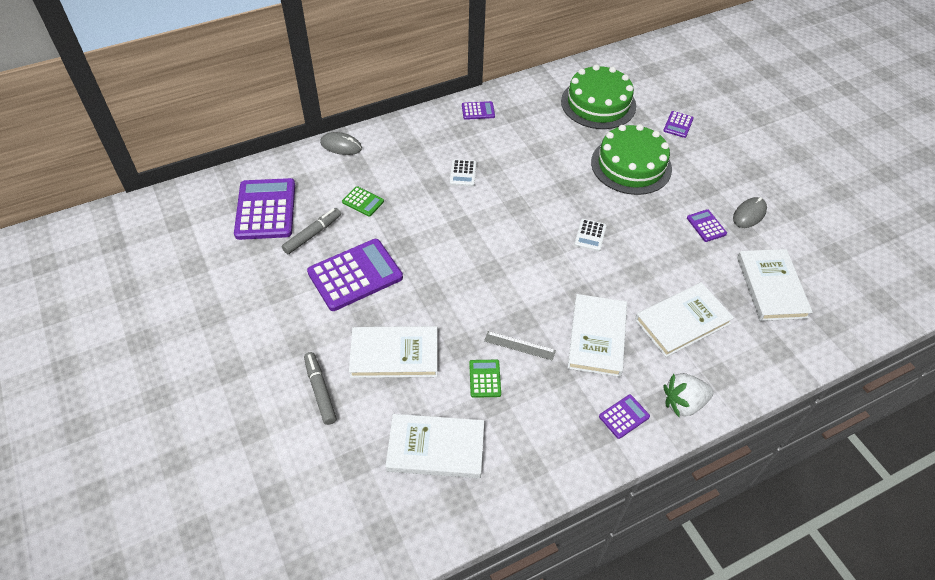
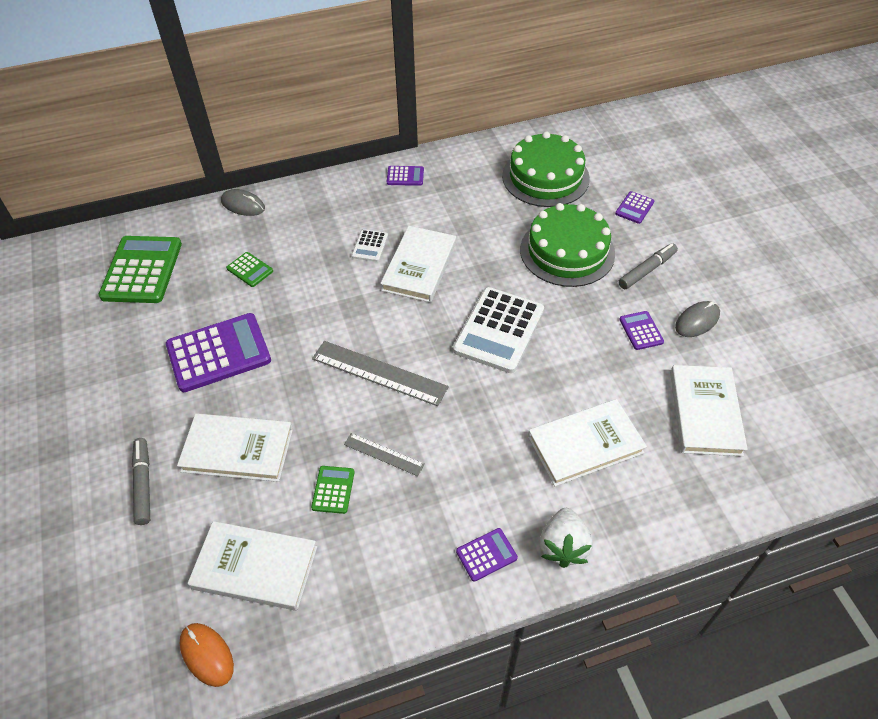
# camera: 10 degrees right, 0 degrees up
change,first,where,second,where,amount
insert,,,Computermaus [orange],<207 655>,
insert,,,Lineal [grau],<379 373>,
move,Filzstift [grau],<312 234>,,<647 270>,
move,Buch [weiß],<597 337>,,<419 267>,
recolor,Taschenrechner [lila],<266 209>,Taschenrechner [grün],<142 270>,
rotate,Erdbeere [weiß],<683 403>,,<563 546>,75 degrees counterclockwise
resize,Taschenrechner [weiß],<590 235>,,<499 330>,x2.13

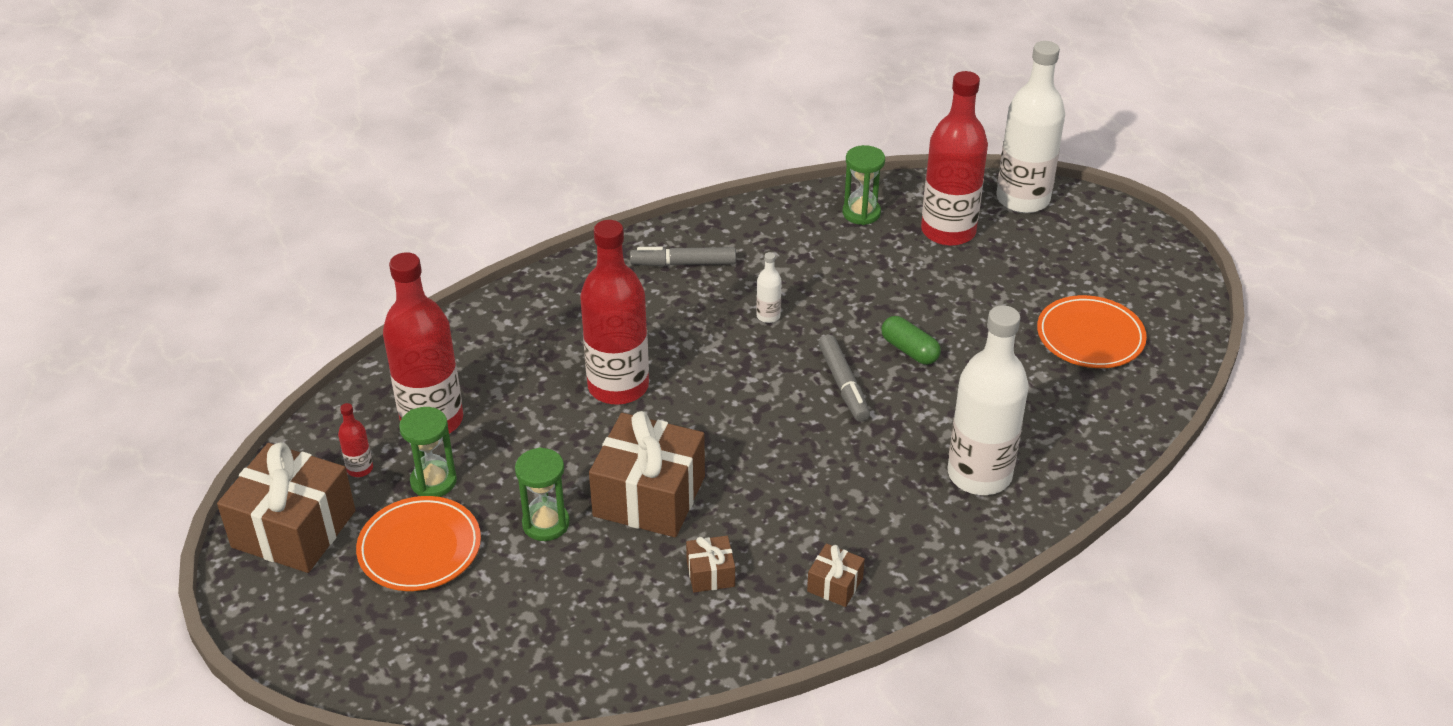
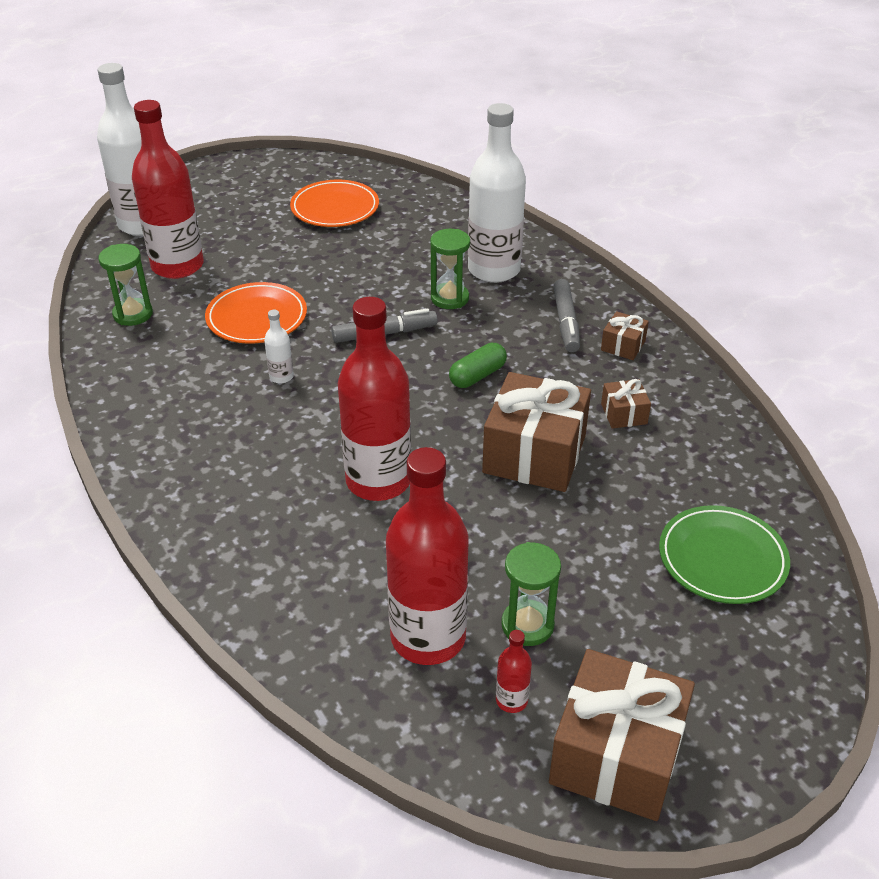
# camera: 90 degrees left, 0 degrees up
change,first,where,second,where,amount
insert,,,Teller [grün],<722 558>,
move,Teller [orange],<419 548>,,<257 317>,
move,Sanduhr [grün],<546 524>,,<449 298>,
move,Filzstift [grau],<683 263>,,<565 322>,
move,Kapsel [grün],<909 350>,,<477 376>,

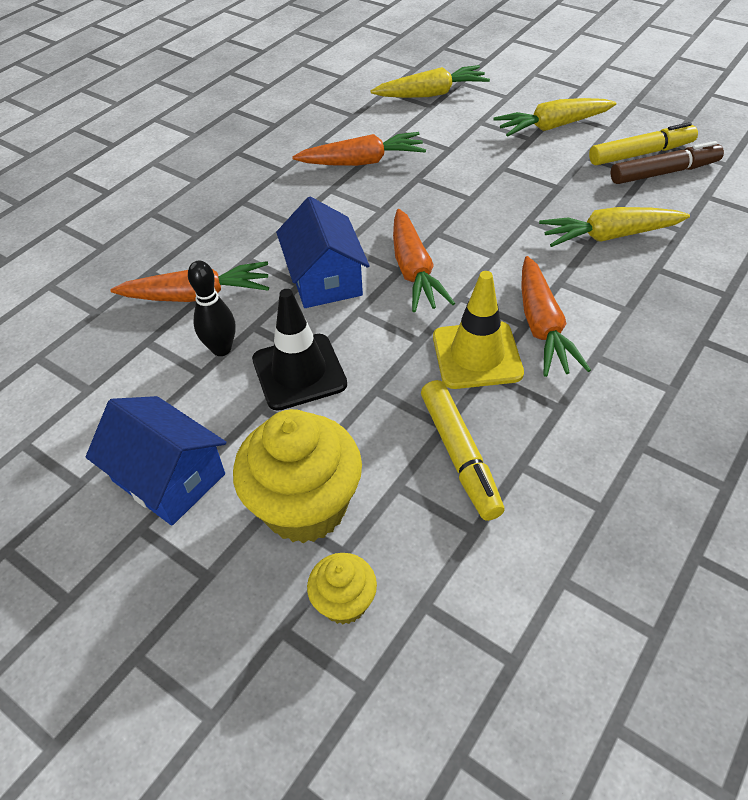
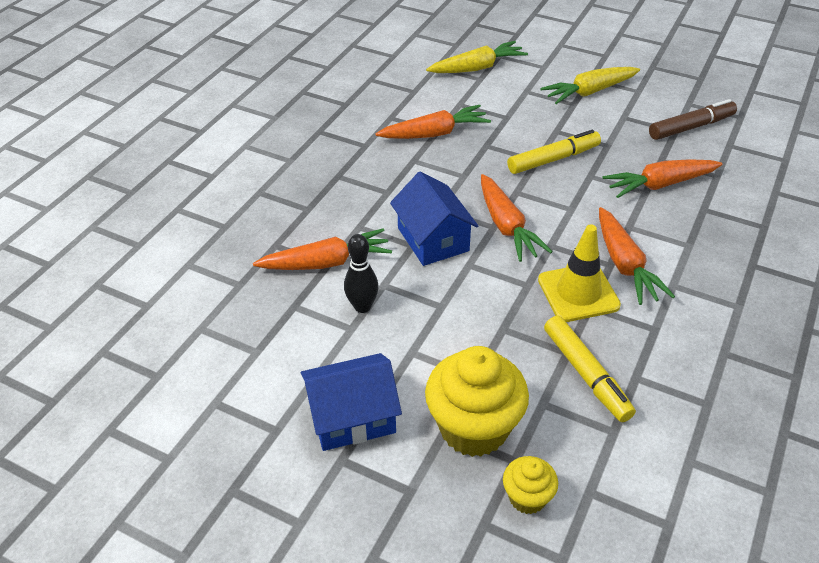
# camera: 10 degrees left, 5 degrees down
change,first,where,second,where,amount
delete,Leitkegel [schwarz],<299 372>,,,
move,Filzstift [gelb],<641 154>,,<553 159>,
recolor,Karotte [gelb],<609 236>,Karotte [orange],<659 184>,
rotate,Haus [blau],<168 477>,,<352 417>,45 degrees counterclockwise

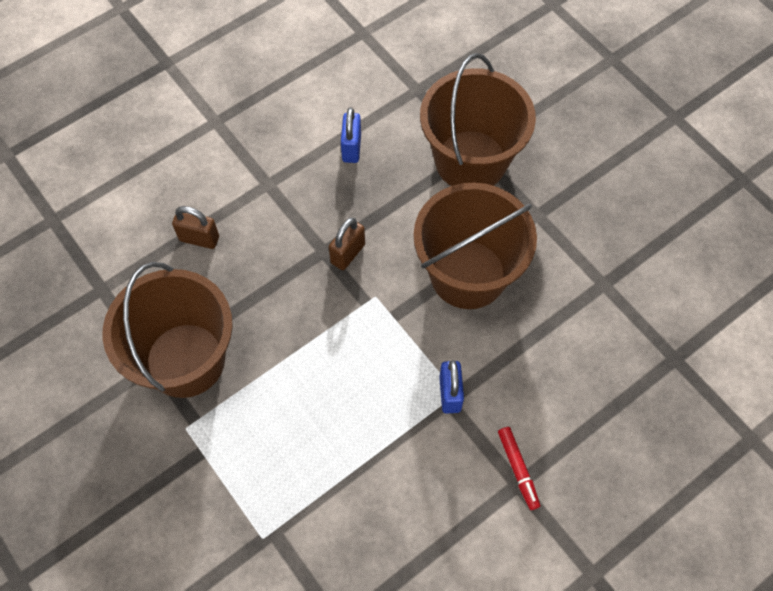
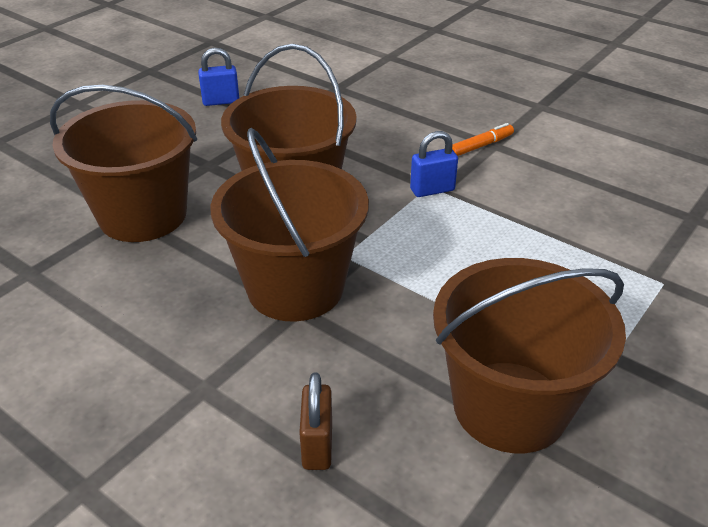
# camera: 105 degrees left, 25 degrees down
change,first,where,second,where,amount
move,Vorhängeschloss [blau],<351 148>,,<221 101>,
replace,Vorhängeschloss [braun],<348 253>,Eimer [braun],<295 287>,
recolor,Filzstift [rot],<518 469>,Filzstift [orange],<480 146>,

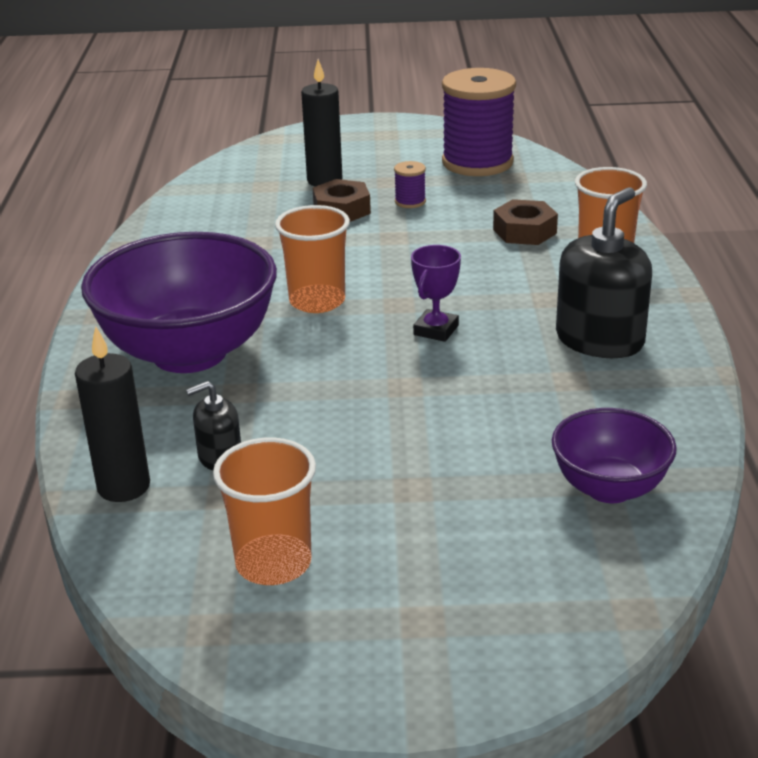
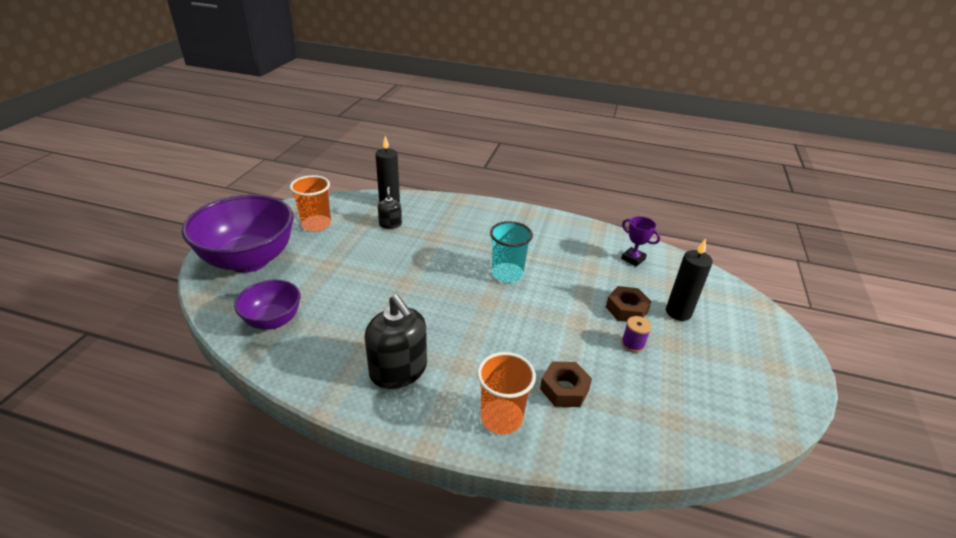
# camera: 105 degrees right, 5 degrees up
change,first,where,second,where,amount
delete,Garnrolle [lila],<477 162>,,,
move,Schüssel [lila],<189 353>,,<249 260>,
move,Pokal [lila],<436 330>,,<633 259>,
recolor,Becher [orange],<317 301>,Becher [türkis],<507 274>,

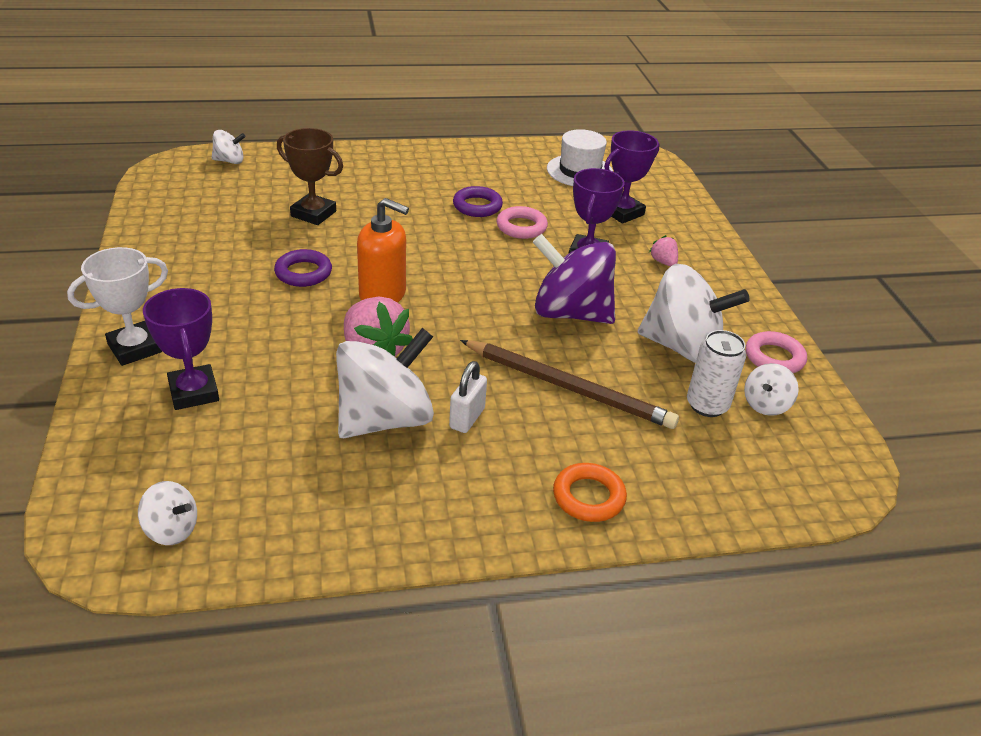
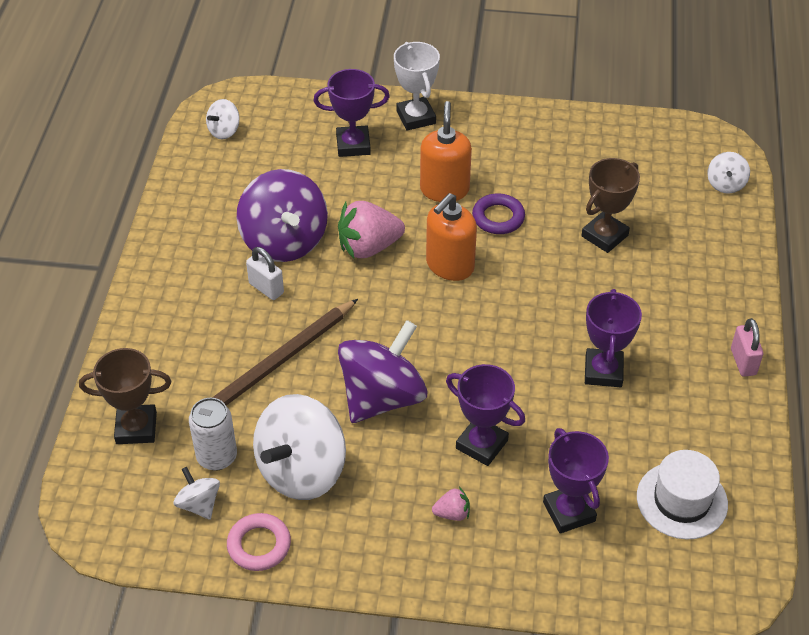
# camera: 110 degrees right, 10 degrees up
change,first,where,second,where,amount
delete,Ring [rosa],<521 227>,,,
delete,Ring [orange],<588 497>,,,
insert,,,Pokal [braun],<136 428>,
insert,,,Seifenspender [orange],<444 189>,
insert,,,Vorhängeschloss [rosa],<743 362>,
replace,Ring [lila],<477 206>,Pokal [lila],<603 371>,
recolor,Kreisel [weiß],<385 419>,Kreisel [lila],<284 241>,

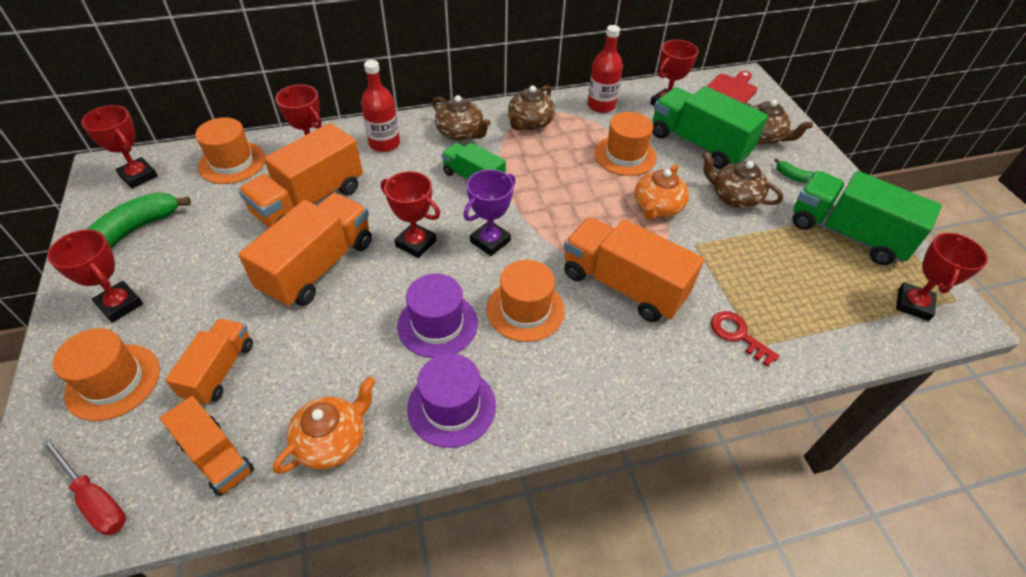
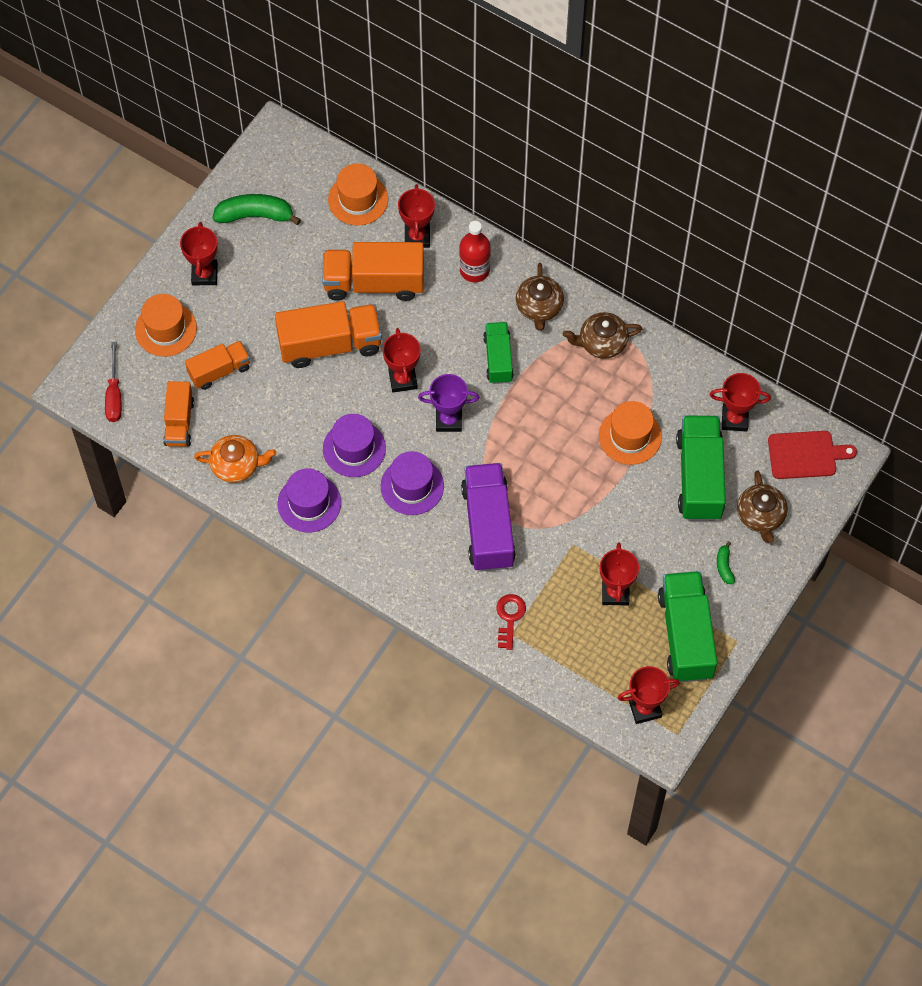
# camera: 50 degrees right, 15 degrees up
change,first,where,second,where,amount
delete,Flasche [rot],<601 105>,,,
delete,Teekanne [orange],<657 207>,,,
delete,Teekanne [braun],<734 197>,,,
move,Pokal [rot],<138 176>,,<615 593>,
recolor,Hut [orange],<525 310>,Hut [lila],<412 486>,
recolor,Lastwagen [orange],<623 285>,Lastwagen [lila],<488 526>,

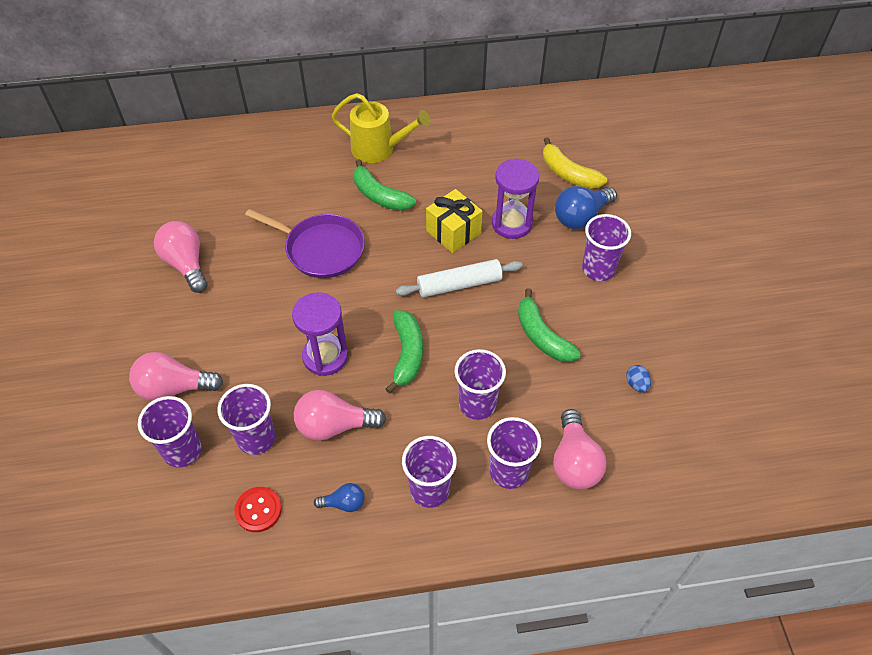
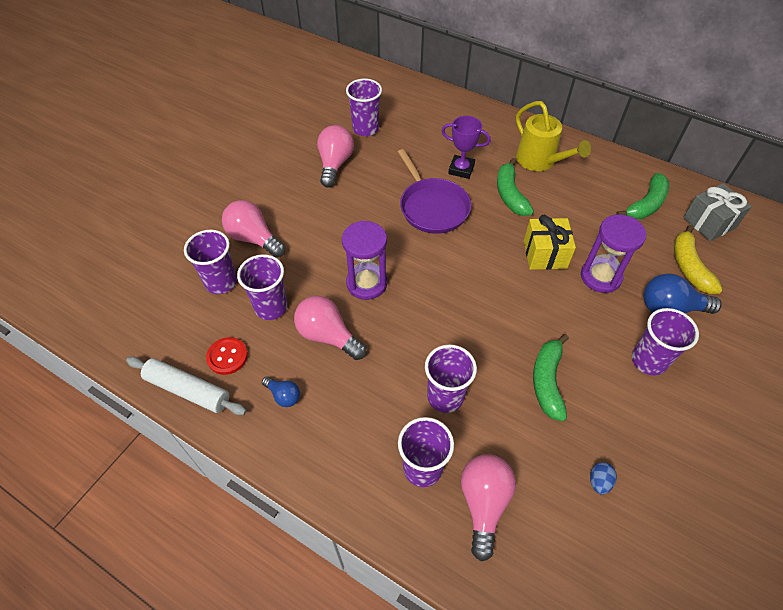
# camera: 40 degrees right, 0 degrees up
change,first,where,second,where,amount
insert,,,Pokal [lila],<461 169>,
insert,,,Geschenk [grau],<709 223>,
move,Banane [grün],<407 354>,,<646 204>,
move,Nudelholz [weiß],<459 284>,,<188 390>,
move,Becher [lila],<429 490>,,<365 129>,
rotate,Glühbirne [rosa],<574 462>,,<483 503>,150 degrees clockwise

